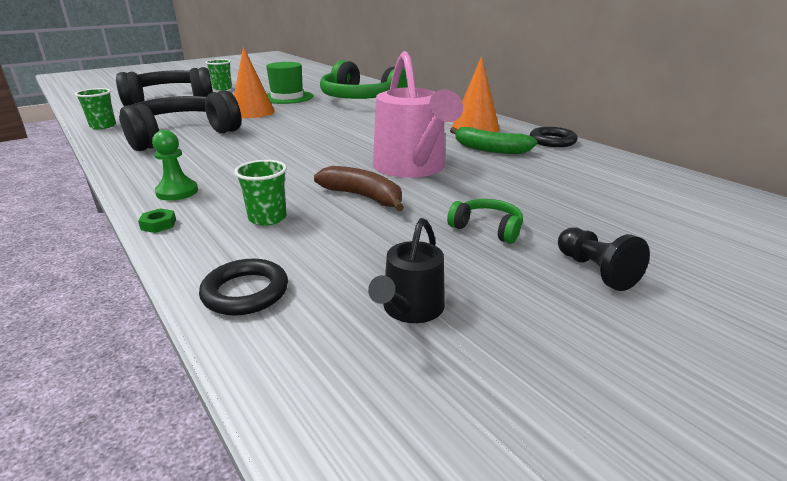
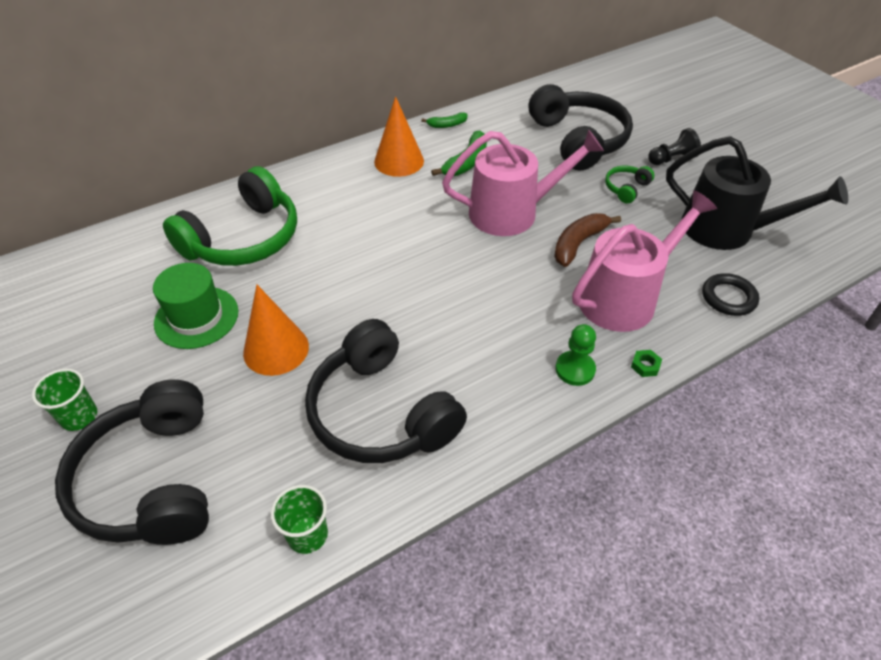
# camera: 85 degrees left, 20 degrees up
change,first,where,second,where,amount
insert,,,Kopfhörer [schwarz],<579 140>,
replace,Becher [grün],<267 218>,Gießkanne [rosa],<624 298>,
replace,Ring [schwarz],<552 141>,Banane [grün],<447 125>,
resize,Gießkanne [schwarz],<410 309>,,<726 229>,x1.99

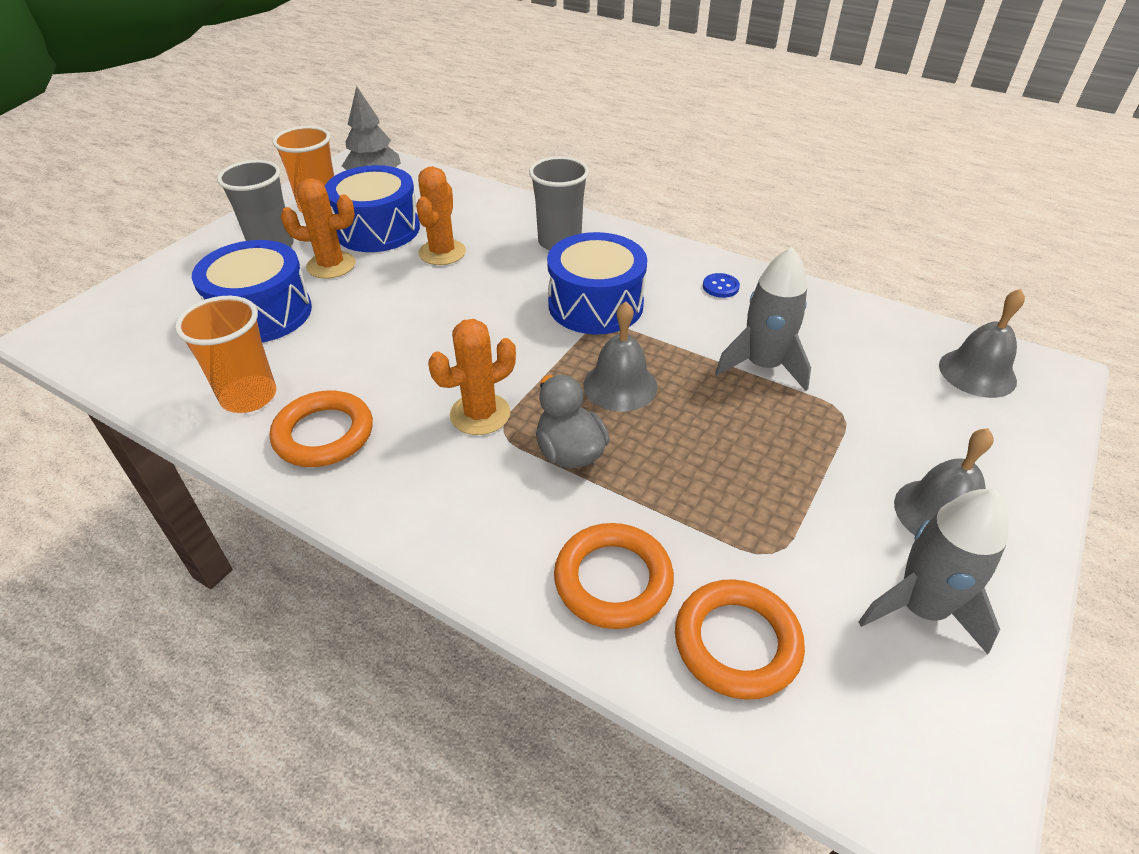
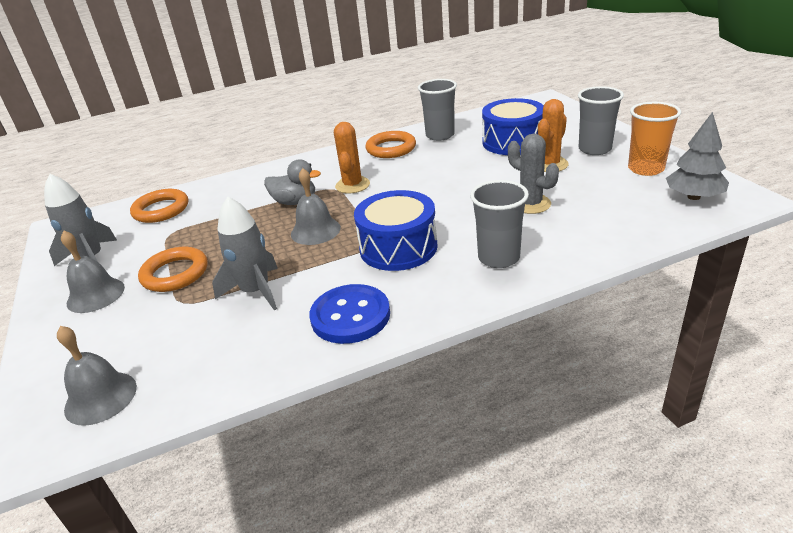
# camera: 130 degrees right, 10 degrees down
change,first,where,second,where,amount
delete,Trommel [blau],<377 229>,,,
move,Ring [orange],<613 580>,,<175 273>,
recolor,Becher [orange],<249 396>,Becher [grau],<440 135>,
recolor,Kaktus [orange],<442 252>,Kaktus [grau],<531 204>,
resize,Knopf [blau],<720 287>,,<350 316>,x2.27

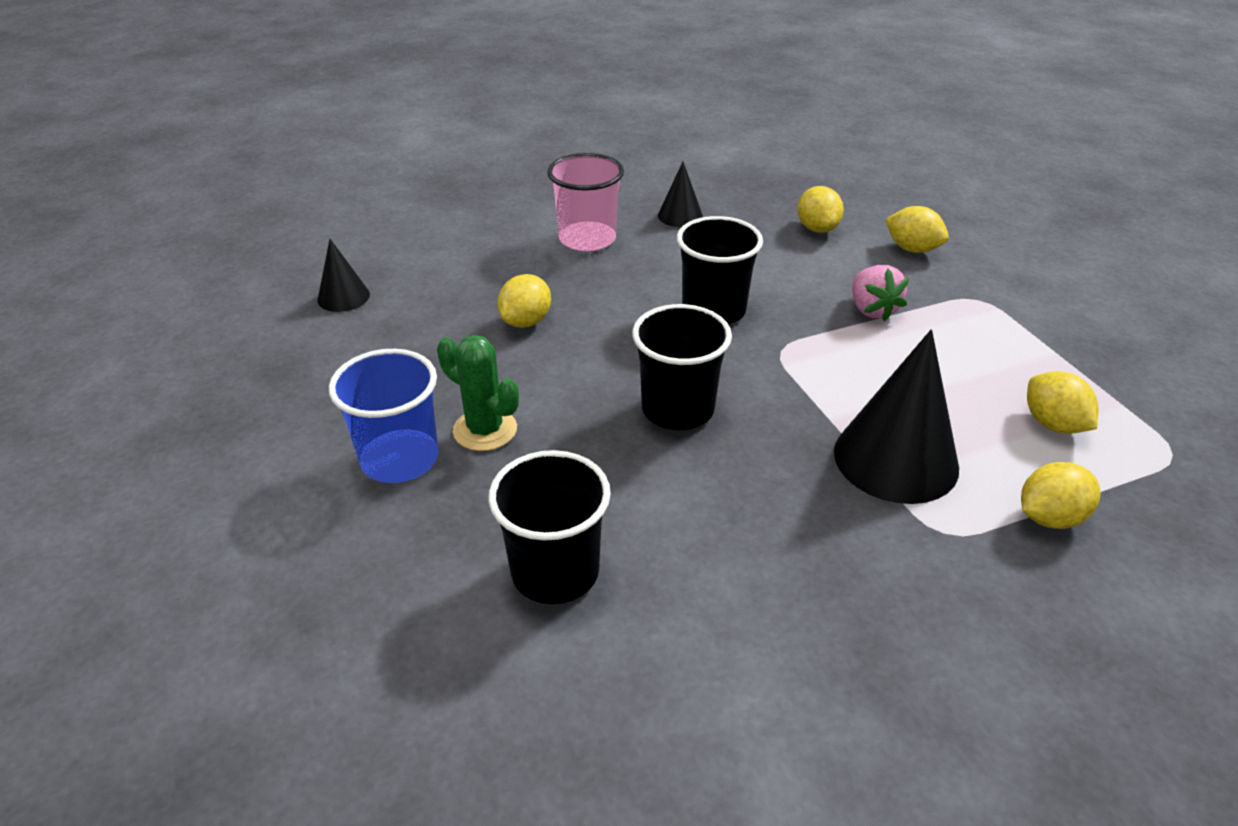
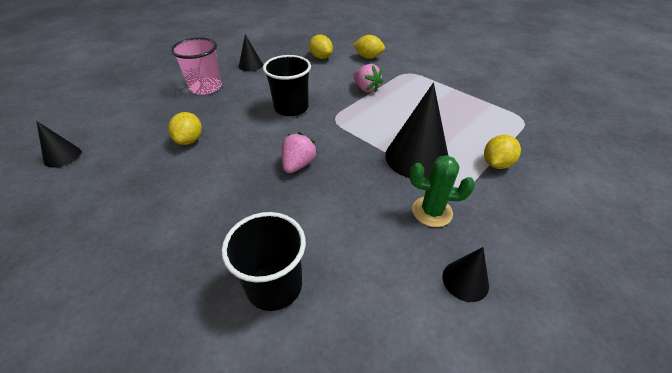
# camera: 25 degrees left, 5 degrees up
change,first,where,second,where,amount
delete,Becher [blau],<400 459>,,,
delete,Zitrone [gelb],<1052 424>,,,
insert,,,Kegel [schwarz],<465 280>,
move,Kaktus [grün],<485 430>,,<432 211>,
replace,Becher [schwarz],<677 409>,Erdbeere [rosa],<298 164>,

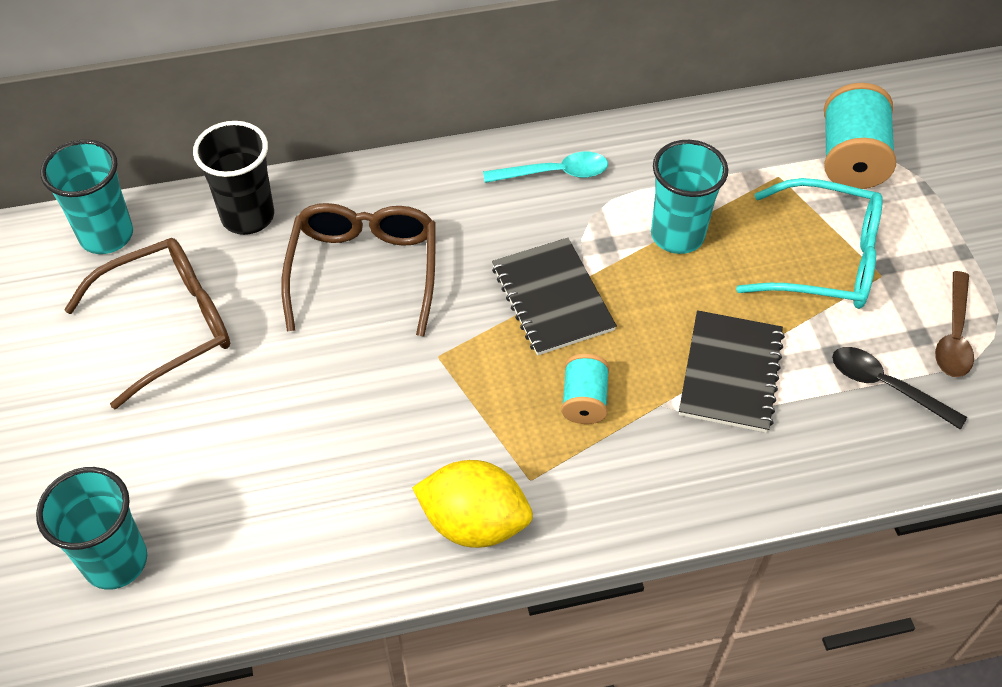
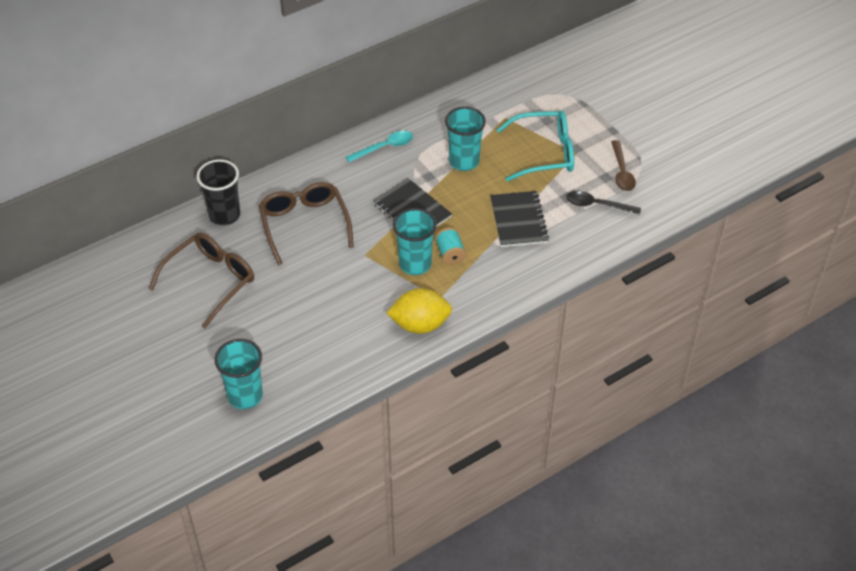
# camera: 20 degrees left, 5 degrees down
change,first,where,second,where,amount
delete,Garnrolle [türkis],<851 159>,,,
move,Becher [türkis],<106 235>,,<415 264>,

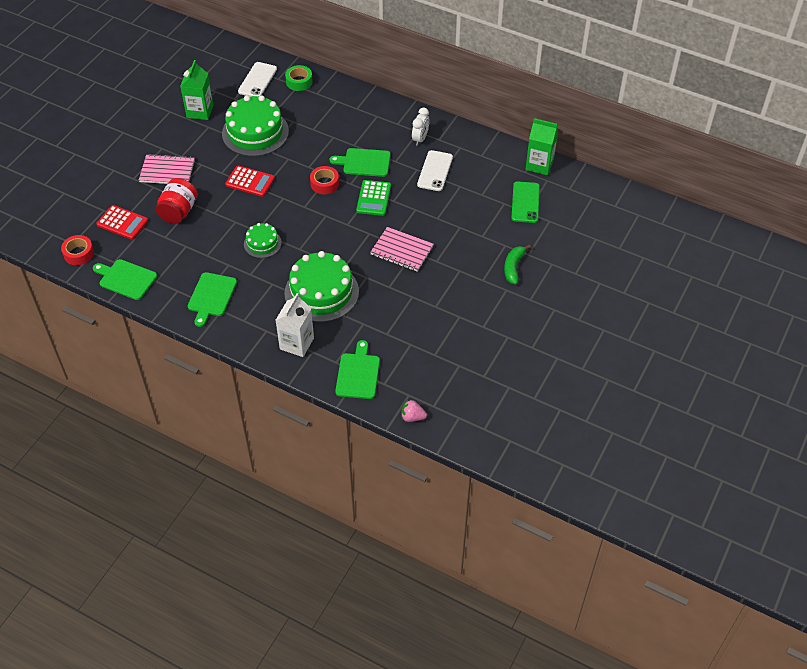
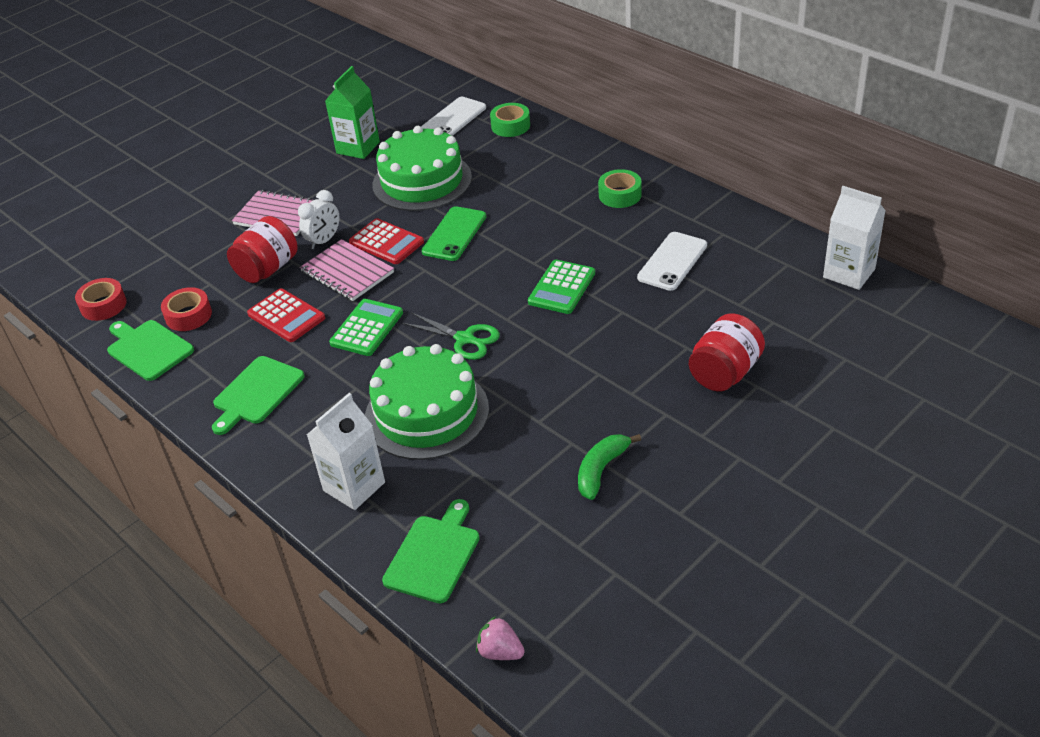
# camera: 20 degrees right, 10 degrees down
change,first,where,second,where,amount
delete,Schneidebrett [grün],<364 162>,,,
insert,,,Schere [grün],<465 339>,
insert,,,Klebeband [grün],<620 195>,
insert,,,Einmachglas [rot],<725 373>,
move,Taschenrechner [rot],<122 223>,,<286 316>,
move,Klebeband [rot],<324 184>,,<188 315>,
move,Notizbuch [rosa],<401 250>,,<347 272>,
move,Wecker [weiß],<420 139>,,<324 241>,
move,Banane [grün],<513 267>,,<601 470>,
move,Handy [grün],<525 202>,,<454 234>,
replace,Kuchen [grün],<262 243>,Taschenrechner [grün],<367 328>,
recolor,Getränkekarton [grün],<539 165>,Getränkekarton [weiß],<849 273>,

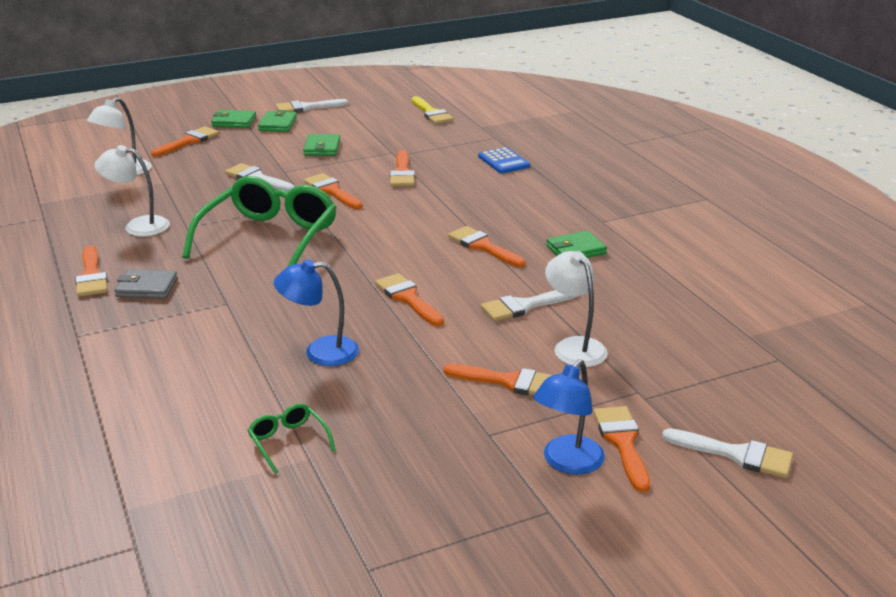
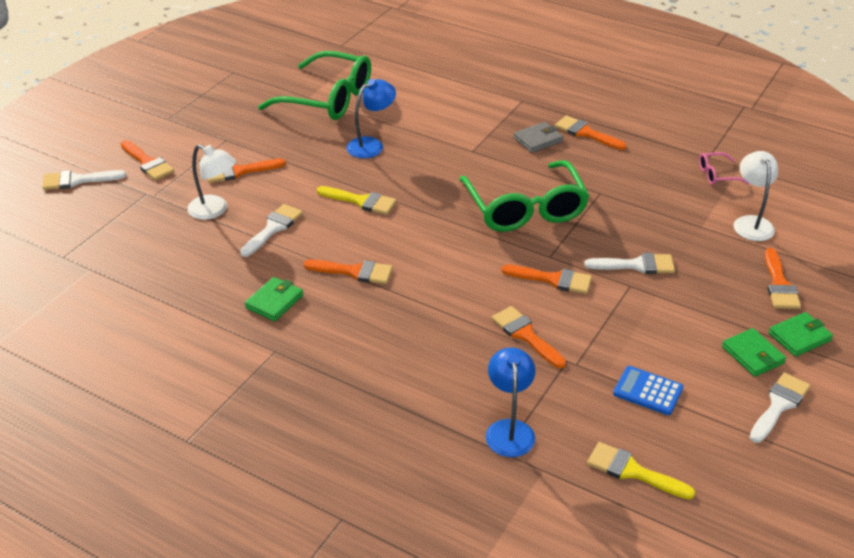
# camera: 145 degrees right, 10 degrees up
change,first,where,second,where,amount
delete,Lampe [weiß],<138 226>,,,
delete,Geldbörse [grün],<322 148>,,,
insert,,,Brille [rosa],<717 175>,
move,Taschenrechner [blau],<504 161>,,<648 391>,
move,Lampe [blau],<567 463>,,<509 429>,
recolor,Pinsel [orange],<407 298>,Pinsel [gelb],<361 201>,
resize,Brille [grün],<288 442>,,<328 99>,x2.38

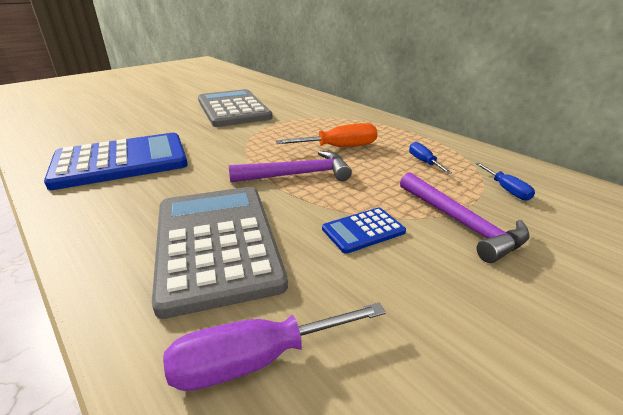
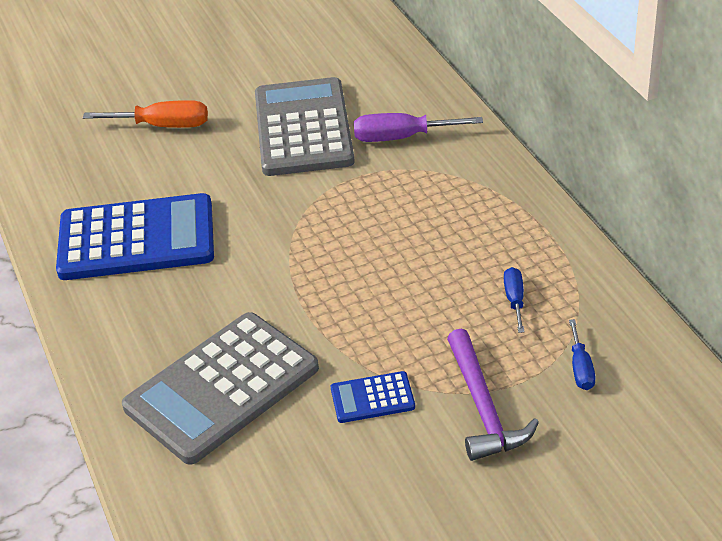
# camera: 20 degrees right, 10 degrees up
change,first,where,second,where,amount
delete,Hammer [lila],<297 174>,,,
move,Schraubenzieher [lila],<255 360>,,<401 137>,
move,Schraubenzieher [orange],<339 147>,,<163 126>,
rotate,Taschenrechner [grau],<216 243>,,<221 388>,135 degrees counterclockwise

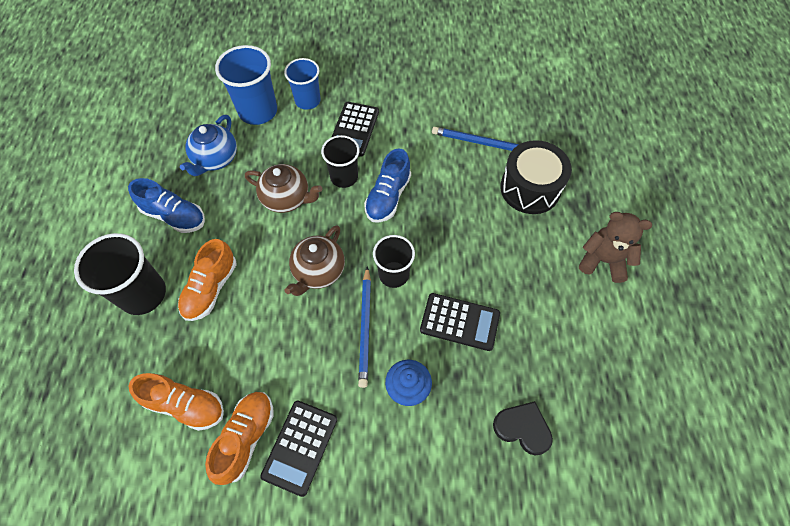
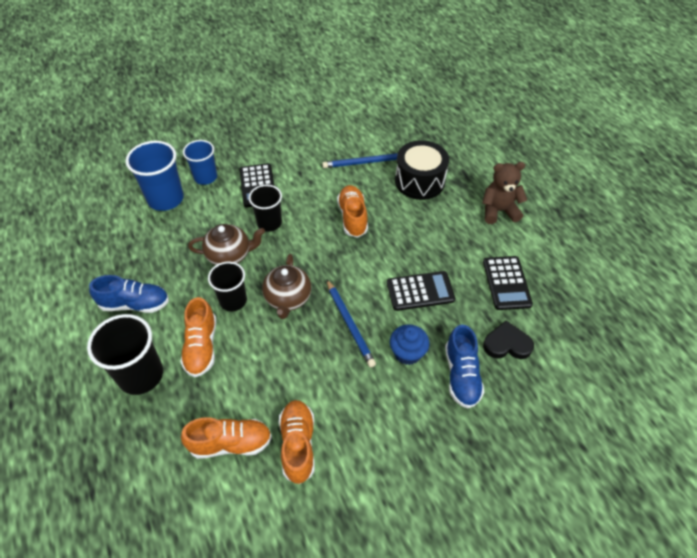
# camera: 25 degrees left, 10 degrees down
change,first,where,second,where,amount
delete,Teekanne [blau],<215 159>,,,
insert,,,Schuh [orange],<352 217>,
move,Taschenrechner [schwarz],<300 447>,,<506 283>,
move,Schuh [blau],<388 197>,,<461 375>,
move,Becher [schwarz],<393 274>,,<233 301>,

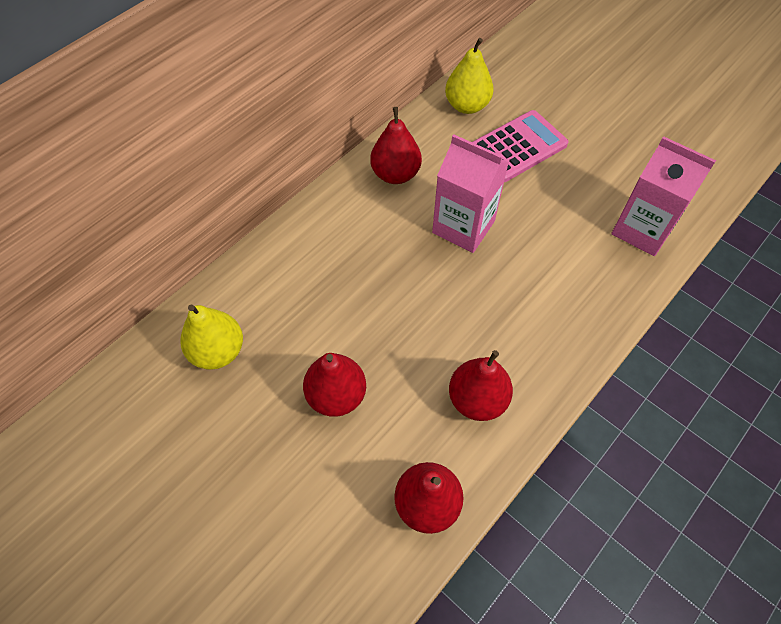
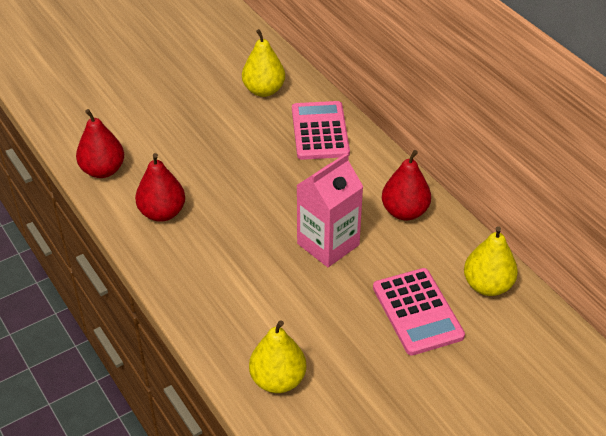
# camera: 105 degrees right, 15 degrees down
change,first,where,second,where,amount
delete,Birne [rot],<336 395>,,,
insert,,,Taschenrechner [rosa],<320 131>,
replace,Getränkekarton [rosa],<642 230>,Birne [gelb],<278 380>,

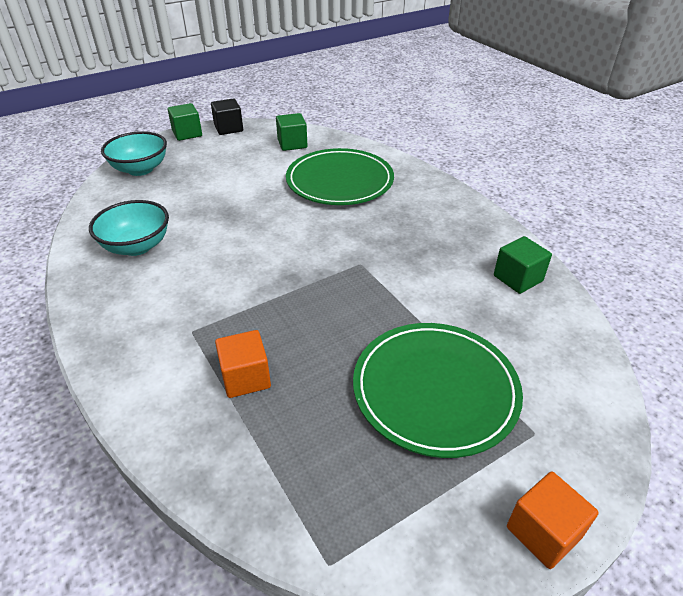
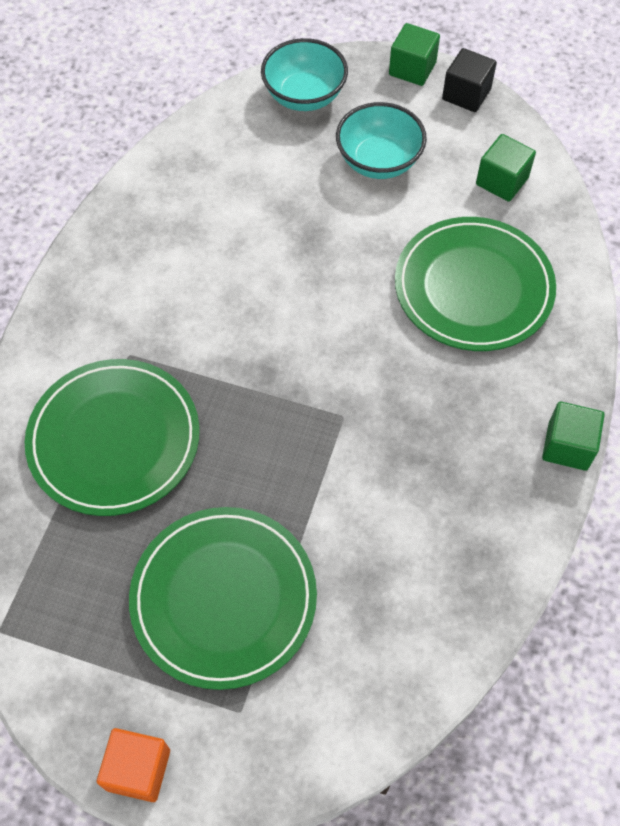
# camera: 50 degrees right, 20 degrees up
change,first,where,second,where,amount
move,Schüssel [türkis],<137 246>,,<378 161>,
move,Kubus [grün],<518 278>,,<567 446>,
replace,Kubus [orange],<245 377>,Teller [grün],<114 439>,

